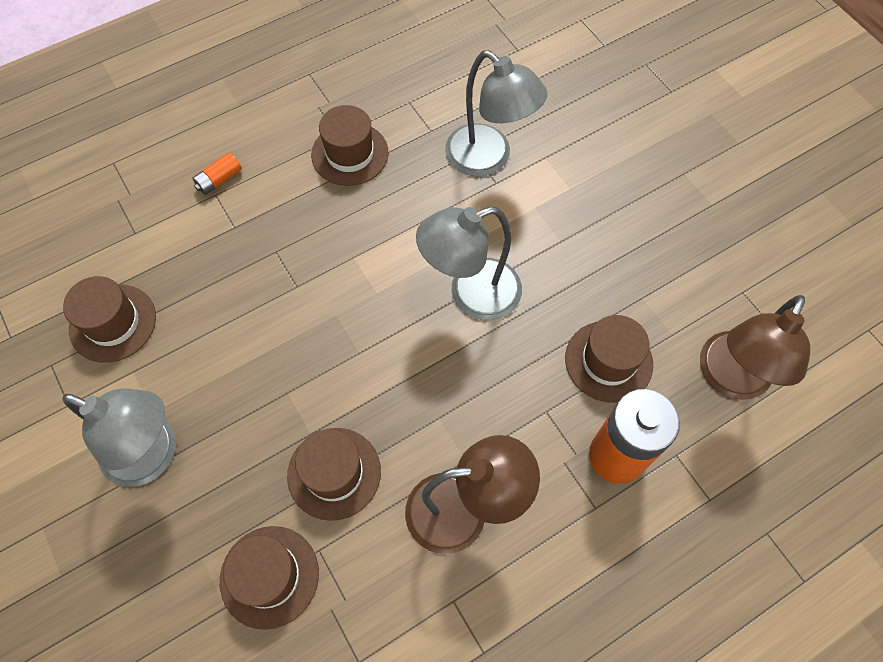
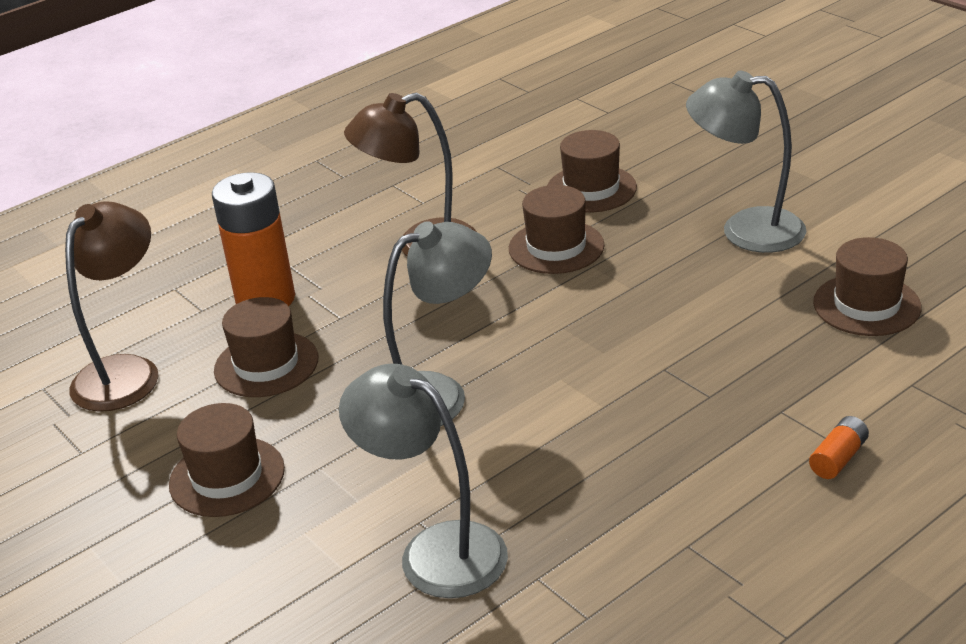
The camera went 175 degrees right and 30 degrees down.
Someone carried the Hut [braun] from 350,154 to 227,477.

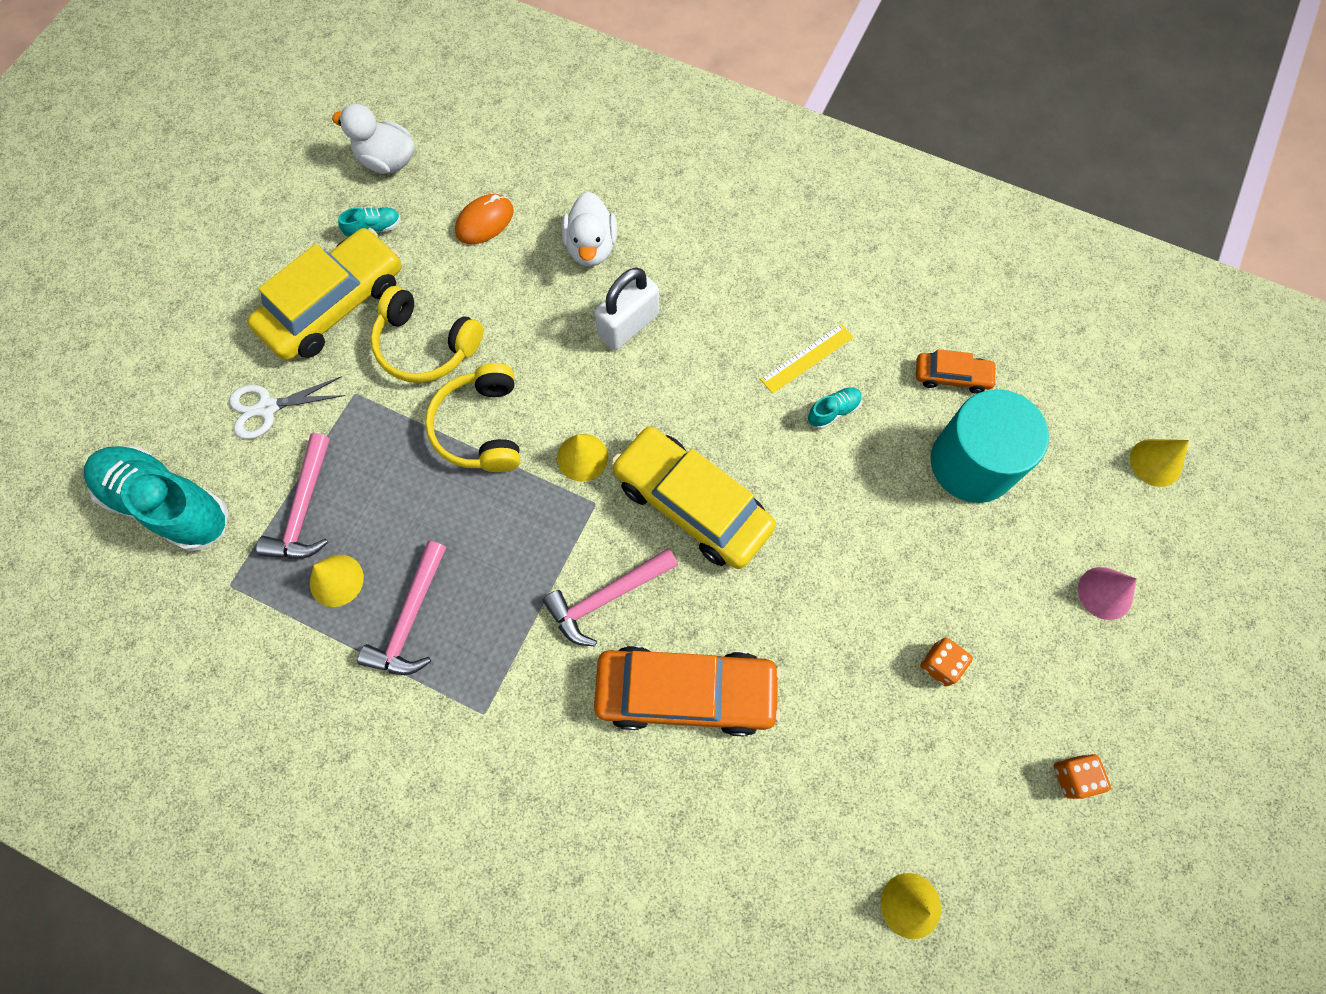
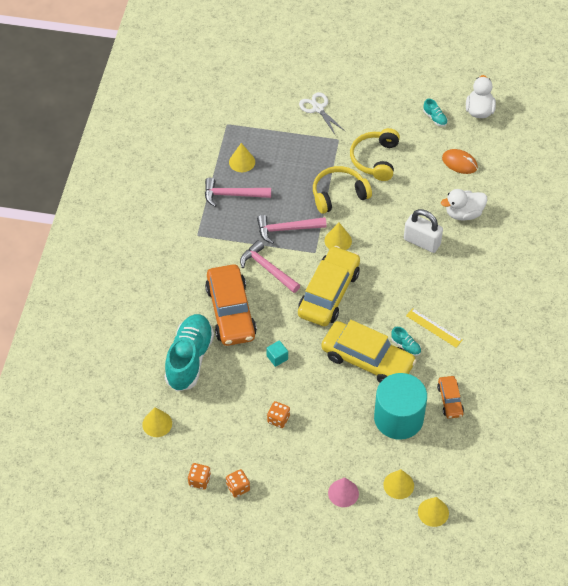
The camera went 75 degrees right and 15 degrees down.
Someone put down the Spielwürfel [orange] at 199,480.
Someone put down the Kubus [türkis] at 277,357.
Someone put down the Kegel [gelb] at 398,485.
Someone carried the Schuh [türkis] from 169,504 to 189,359.
Someone carried the Auto [gelb] from 334,305 to 367,360.
Someone carried the Hammer [rosa] from 304,509 to 287,229.

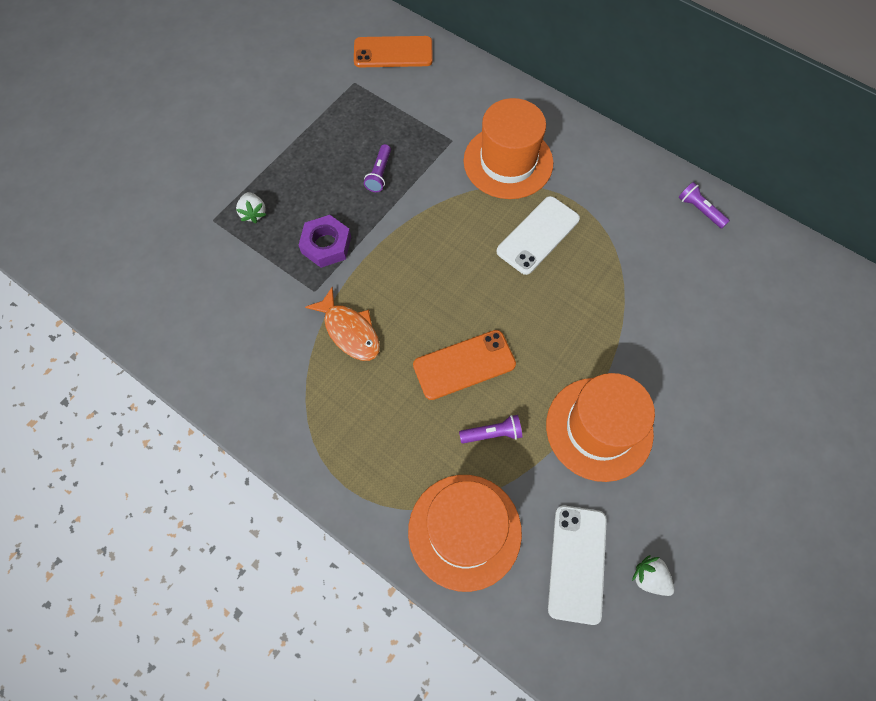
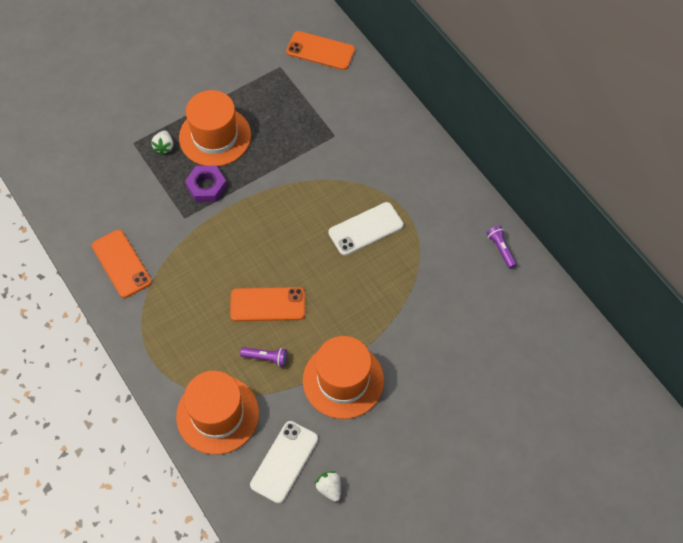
The camera went 20 degrees right and 5 degrees down.
Someone took away the Fisch [orange] at 349,331.
Someone took away the Taschenlampe [lila] at 379,174.
Someone put down the Handy [orange] at 121,264.
Someone carried the Hut [orange] from 508,162 to 215,136.

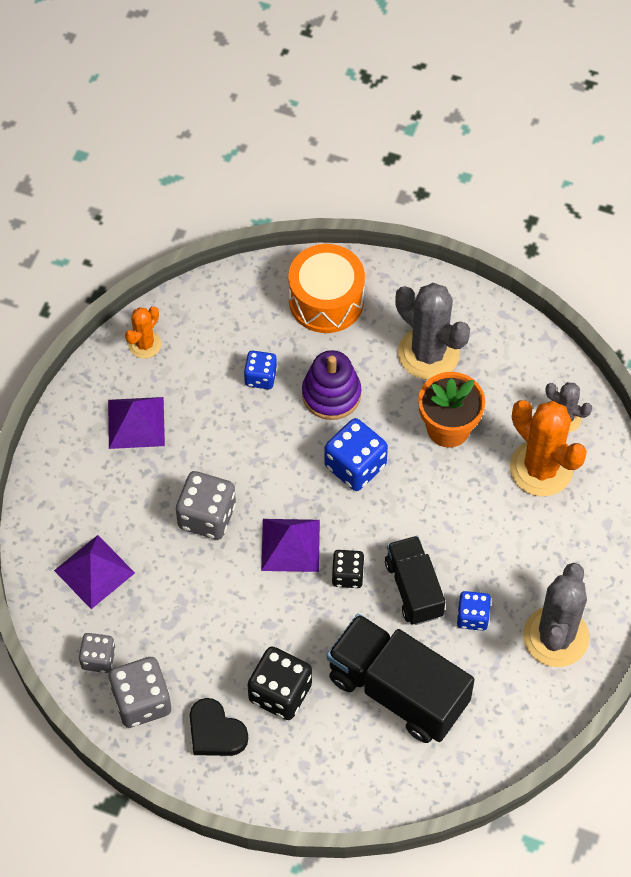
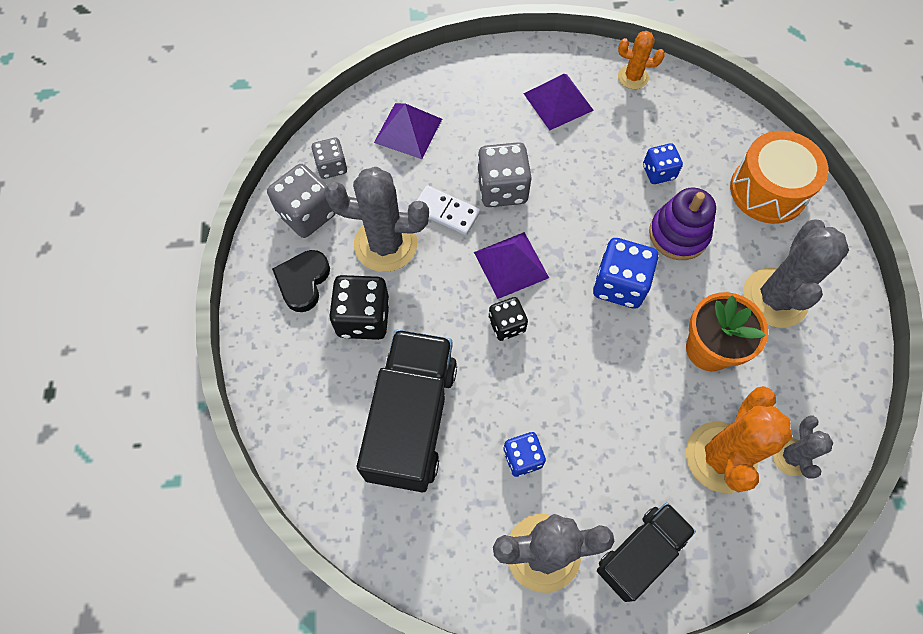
The camera went 65 degrees right and 5 degrees up.
Someone put down the Kaktus [grau] at 385,244.
Someone put down the Dominostein [weiß] at 446,212.
Someone carried the Lastwagen [schwarz] from 414,588 to 640,553.

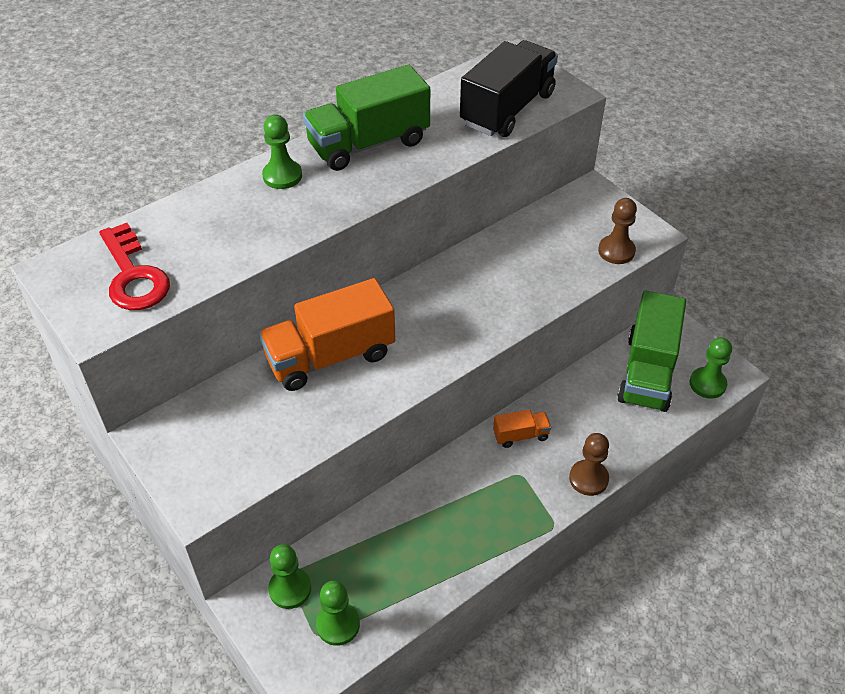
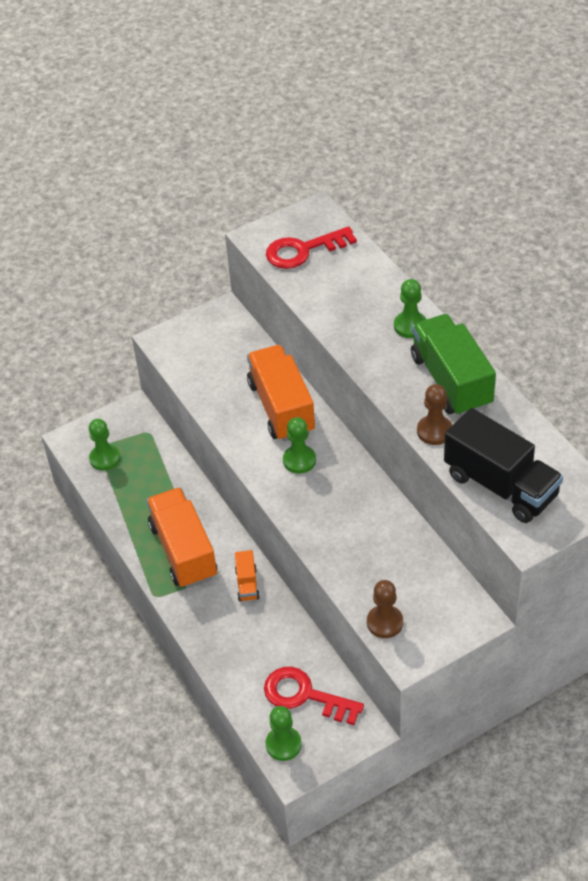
The camera went 100 degrees right and 0 degrees up.
Someone put down the Lastwagen [orange] at 183,551.
Someone carried the Bauer [grün] from 290,589 to 299,460.
Someone carried the Bauer [braun] from 588,479 to 434,431.
Someone swapped the Lastwagen [grün] at 647,372 for the Schlüssel [rot] at 305,695.

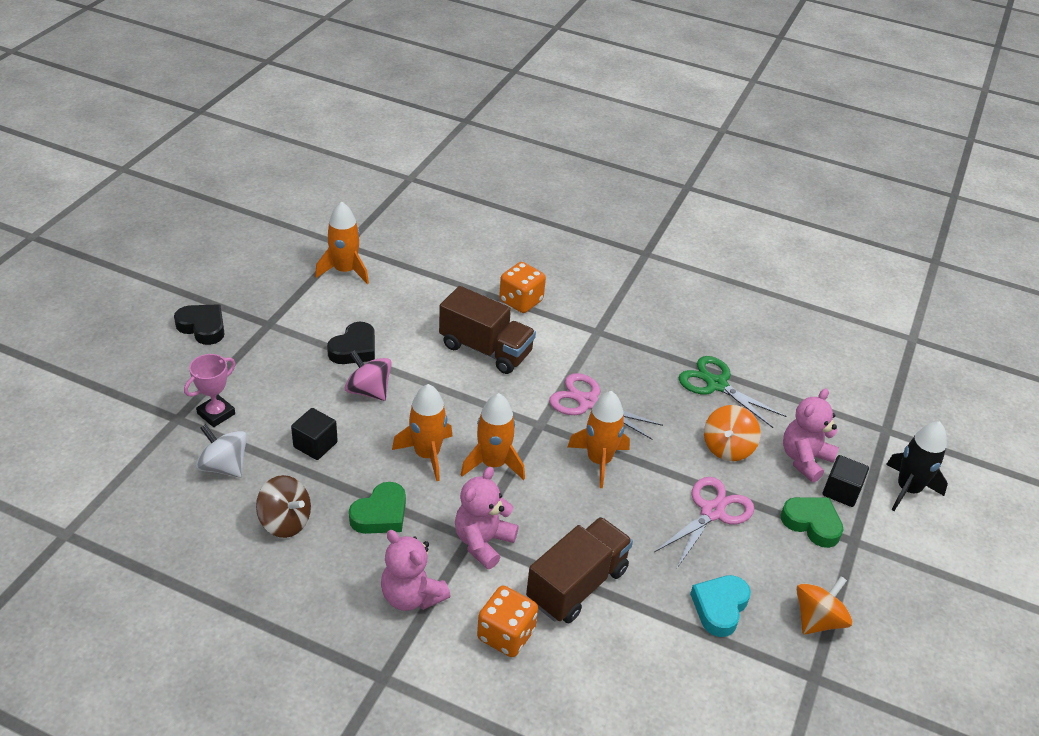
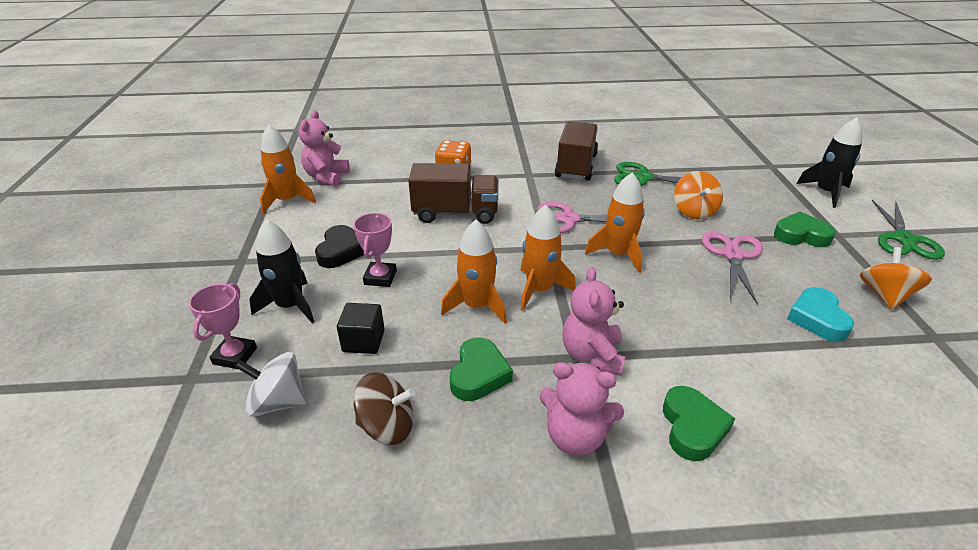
The camera went 25 degrees left and 5 degrees down.
Someone took away the Herz [schwarz] at 203,327.
Someone took away the Kubus [schwarz] at 841,491.
Someone put down the Rakete [schwarz] at 290,306.
Someone put down the Schere [grün] at 904,239.
Someone carried the Lastwagen [braun] from 577,585 to 576,166.
Someone carried the Teddybär [rosa] from 804,459 to 327,177.
Someone swapped the Kreisel [rosa] at 368,391 for the Pokal [rosa] at 380,277.
Someone swapped the Spielwürfel [orange] at 506,635 for the Herz [grün] at 692,427.

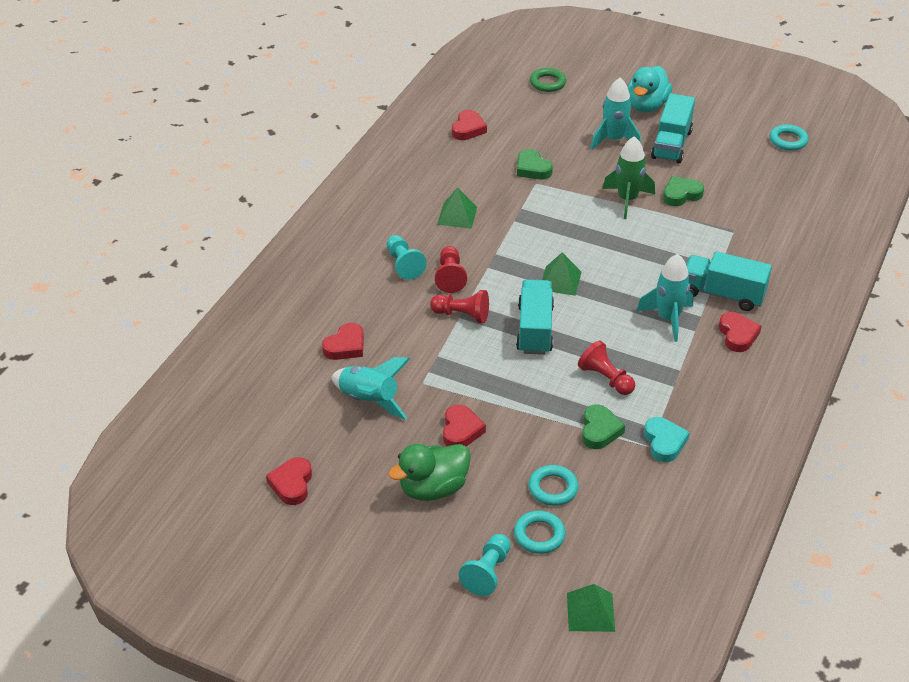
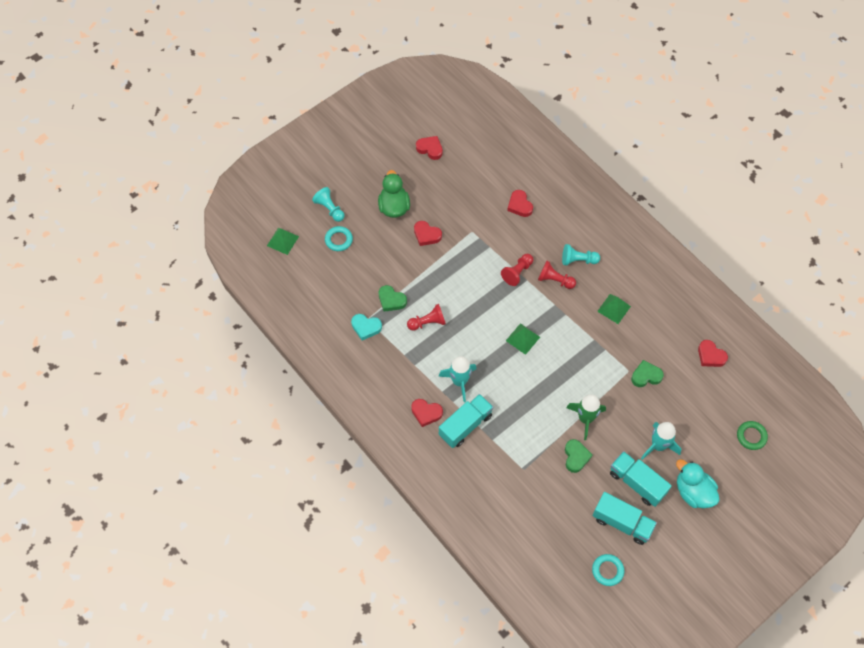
The camera went 115 degrees right and 20 degrees up.
Someone took away the Rakete [türkis] at 369,400.
Someone took away the Ring [türkis] at 553,488.
Someone carried the Lastwagen [türkis] from 535,329 to 622,522.

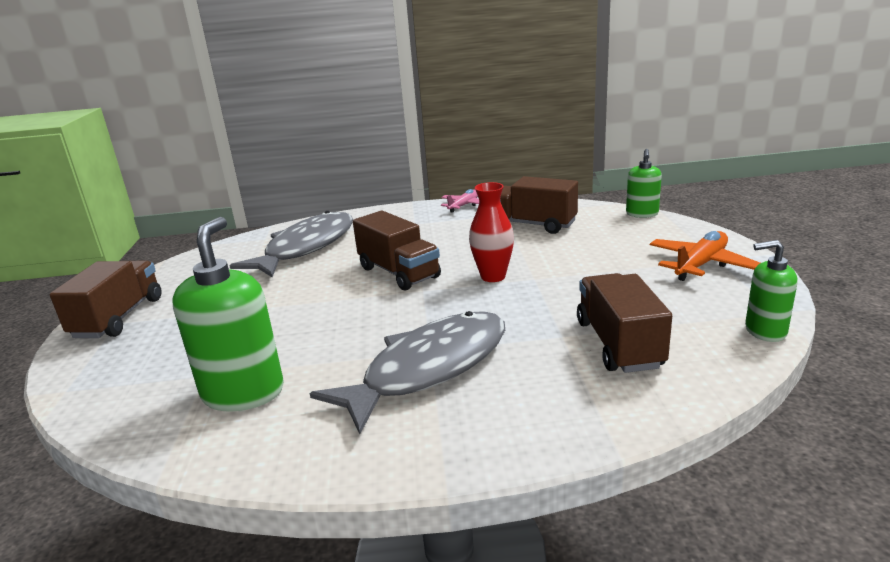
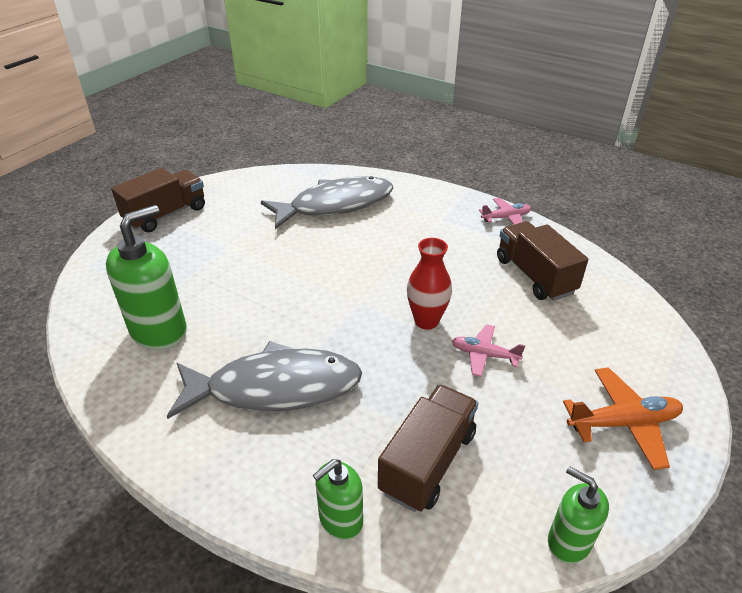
The camera went 35 degrees right and 15 degrees up.
Someone took away the Lastwagen [braun] at 399,273.
Someone put down the Flugzeug [rosa] at 484,355.
Someone carried the Seifenspender [grün] from 642,214 to 340,520.

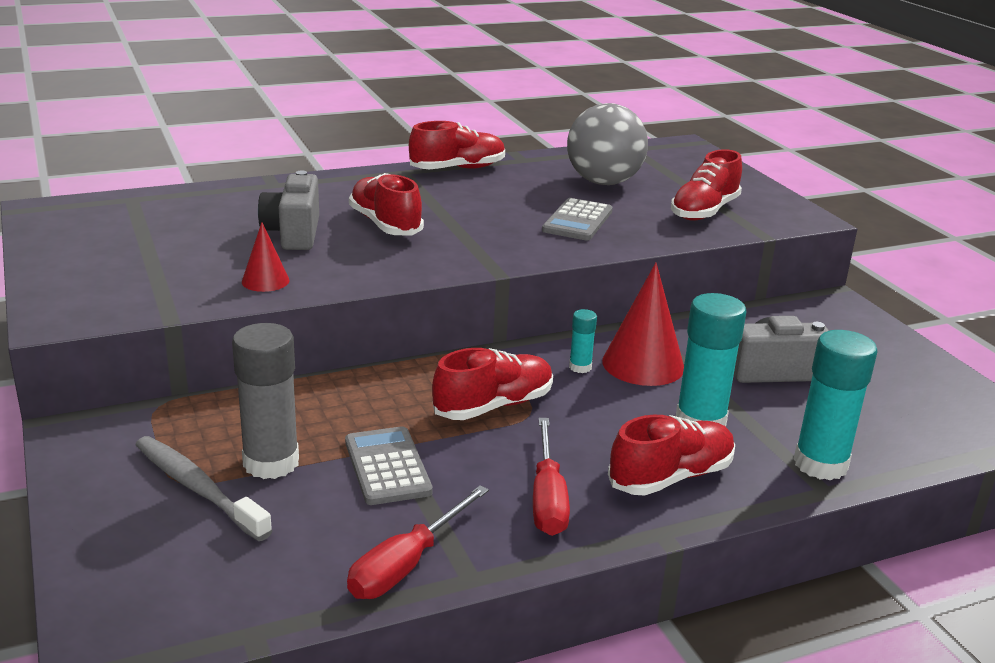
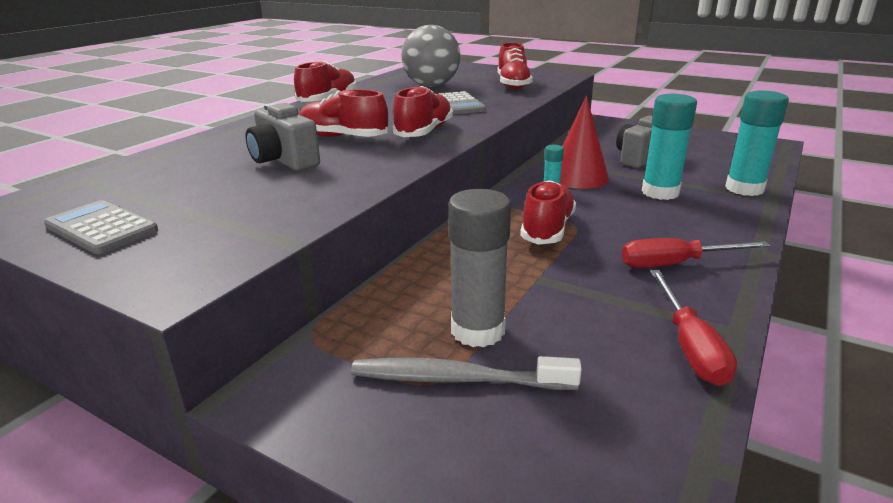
The camera went 35 degrees left and 0 degrees up.
Someone took away the Kegel [rot] at 265,281.
Someone carried the Taschenrechner [grau] from 387,467 to 101,228.
Someone carried the Schuh [rot] from 671,477 to 424,132.
Someone rotated the Schraubenzieher [rot] at 547,498 by 120 degrees clockwise.

